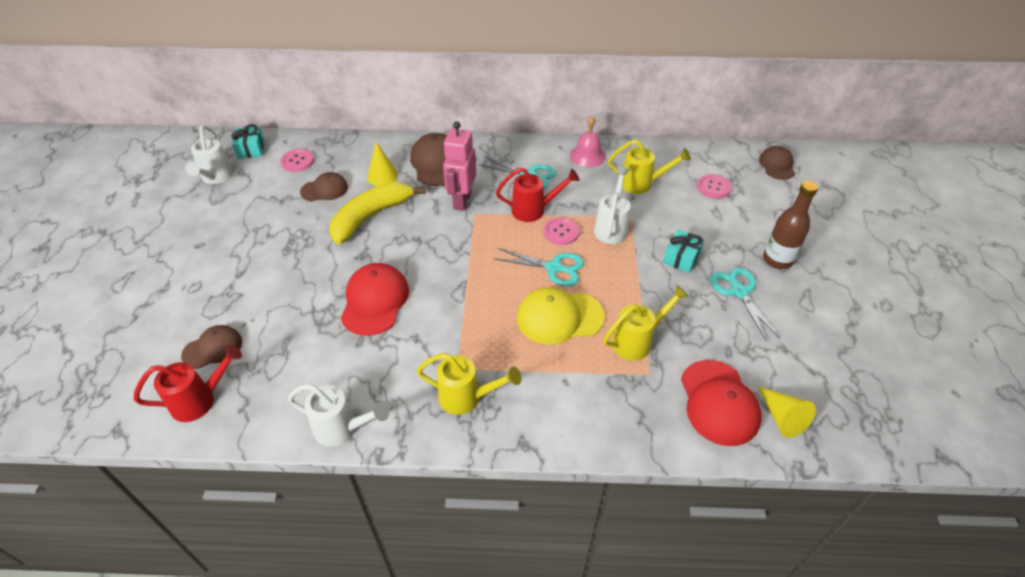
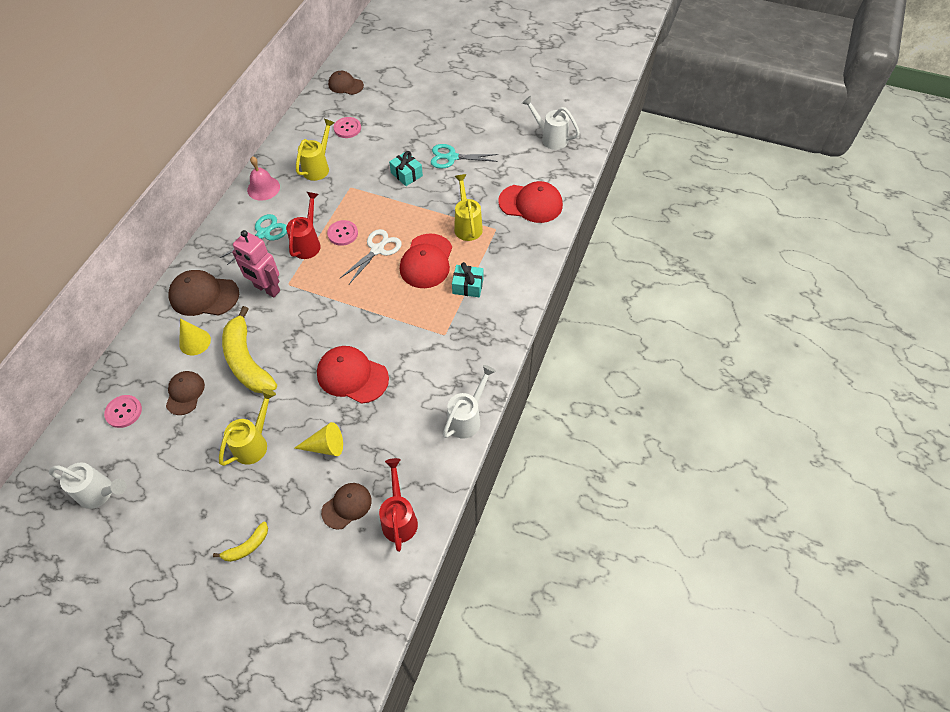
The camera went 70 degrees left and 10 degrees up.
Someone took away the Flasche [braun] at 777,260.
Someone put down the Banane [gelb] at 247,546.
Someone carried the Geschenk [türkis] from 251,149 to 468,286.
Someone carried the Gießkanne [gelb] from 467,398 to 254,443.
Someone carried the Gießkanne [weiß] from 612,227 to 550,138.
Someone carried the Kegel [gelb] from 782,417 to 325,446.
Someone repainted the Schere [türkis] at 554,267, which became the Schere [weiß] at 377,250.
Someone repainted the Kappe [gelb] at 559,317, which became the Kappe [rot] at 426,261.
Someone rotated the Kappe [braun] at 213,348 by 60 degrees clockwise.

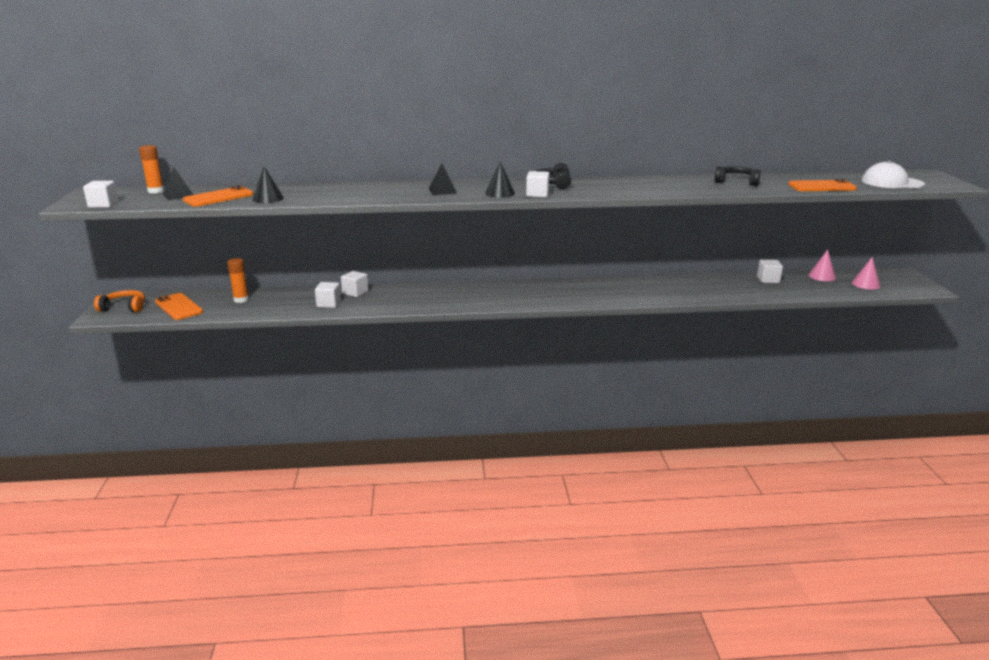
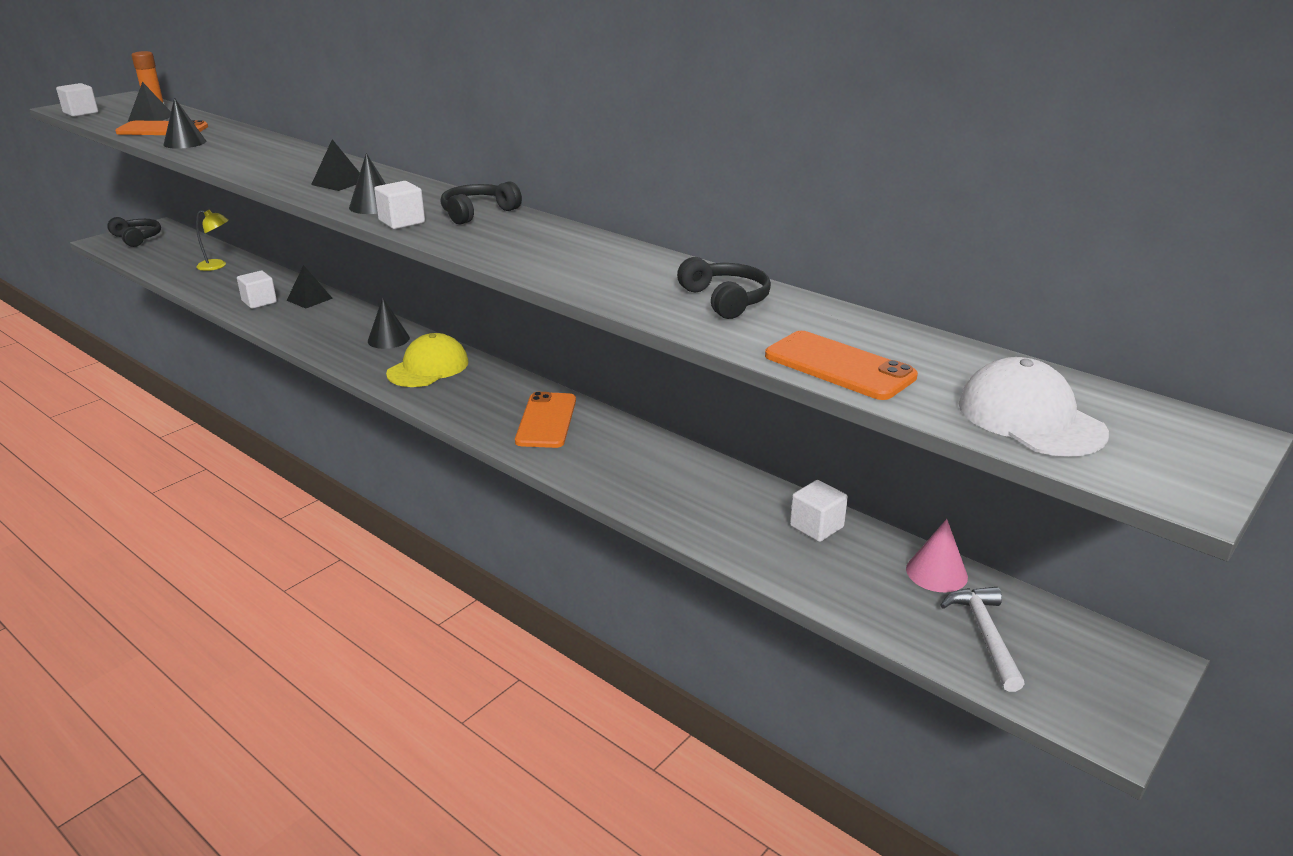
The camera went 45 degrees right and 5 degrees up.
Someone put down the Kegel [schwarz] at 388,339.
Someone put down the Kappe [gelb] at 428,368.
Someone carried the Handy [orange] from 179,307 to 546,420.
Someone swapped the Klebestift [orange] at 241,300 for the Lampe [gelb] at 217,266.
Someone swapped the Kubus [weiß] at 355,292 for the Pyramide [schwarz] at 309,299.
Someone swapped the Kegel [rosa] at 866,284 for the Hammer [weiß] at 985,635.
Someone repainted the Kopfhörer [orange] at 124,308, which became the Kopfhörer [schwarz] at 137,238.

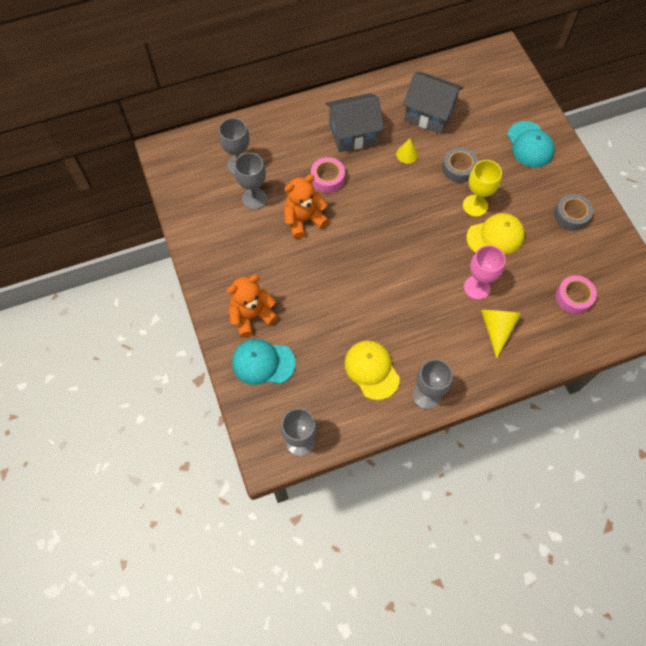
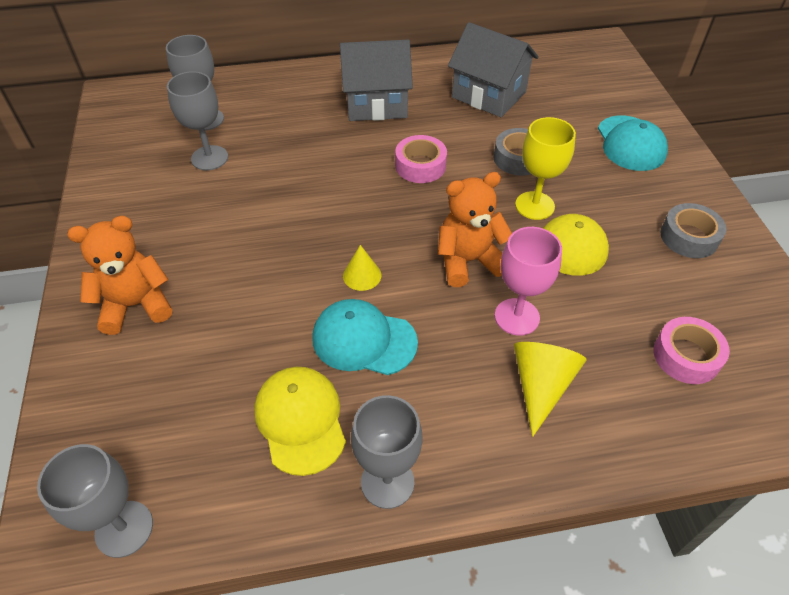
The camera went 10 degrees right and 15 degrees down.
Someone carried the Kappe [türkis] from 263,363 to 364,340.
Someone carried the Teddybär [orange] from 304,220 to 468,261.
Someone carried the Klebeband [rosa] from 327,178 to 420,166.
Someone carried the Kegel [gelb] from 407,154 to 362,275.

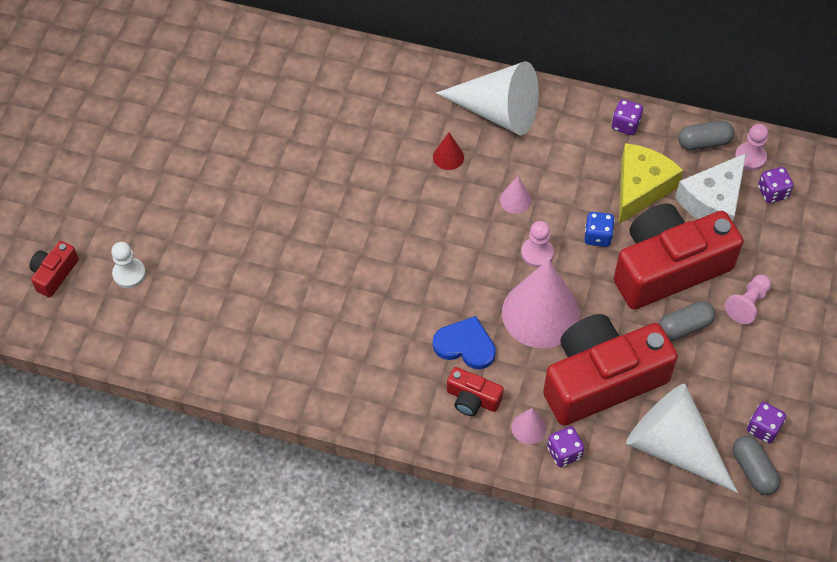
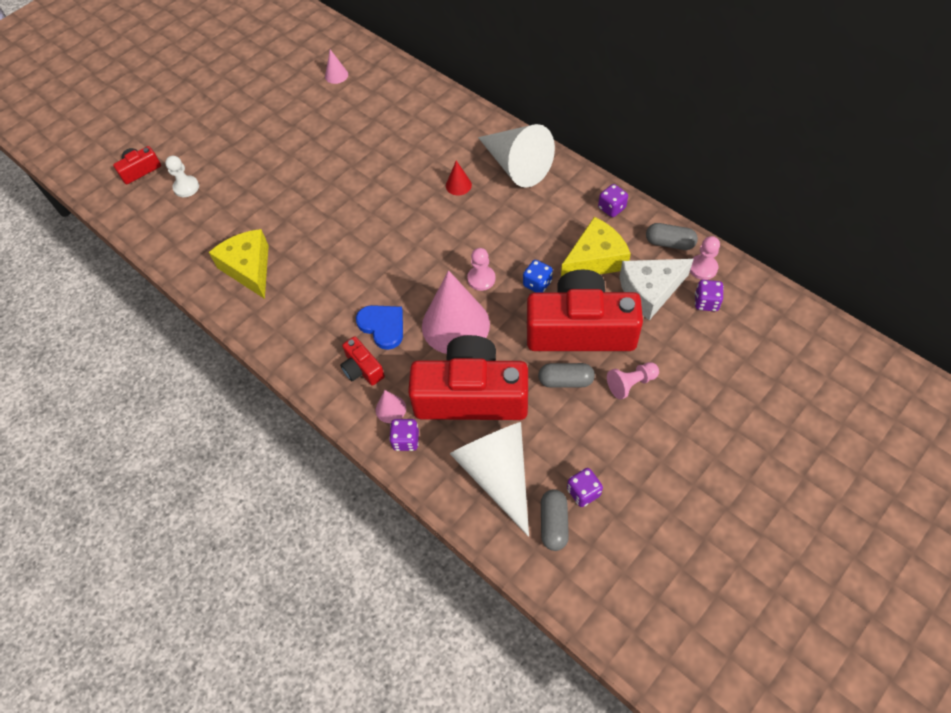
The camera went 30 degrees right and 0 degrees up.
Someone put down the Käse [gelb] at 249,268.
Someone carried the Kegel [rosa] from 515,200 to 336,75.

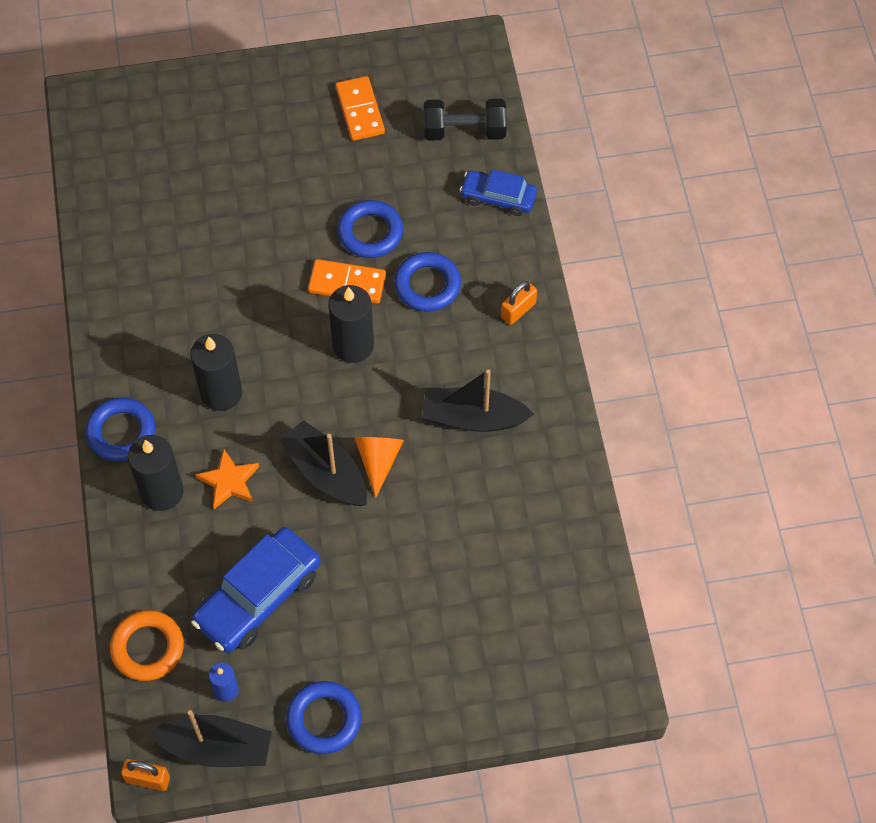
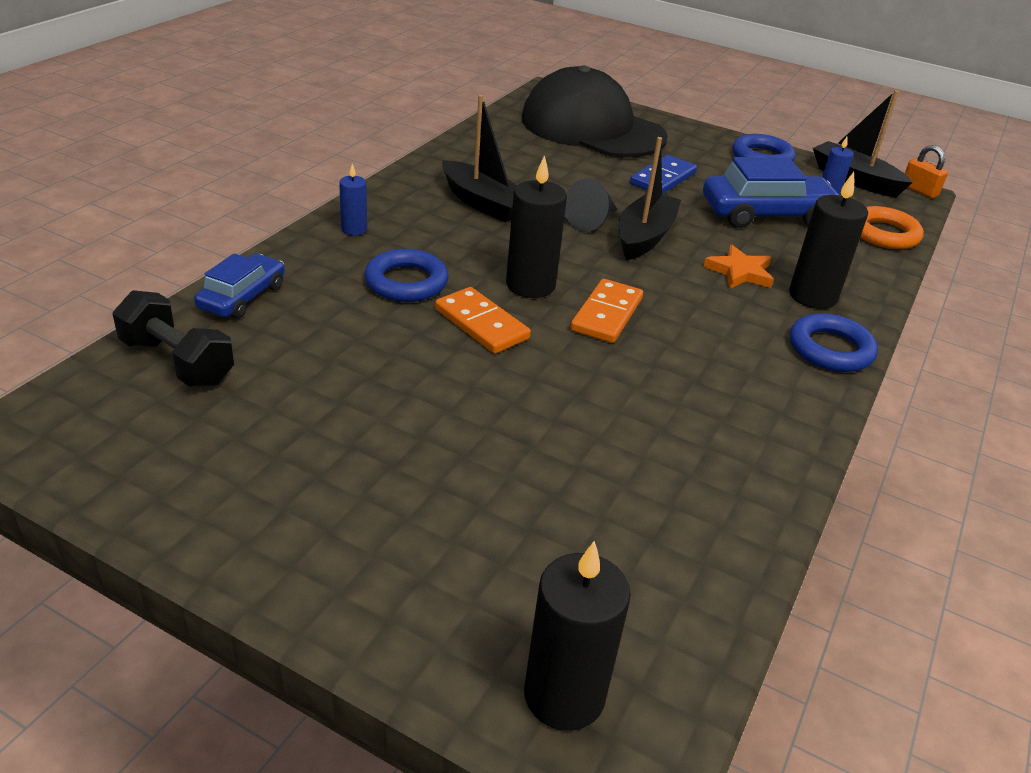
The camera went 145 degrees left and 25 degrees down.
Someone took away the Ring [blau] at 370,232.
Someone put down the Kappe [schwarz] at 592,128.
Someone put down the Dominostein [blau] at 663,178.
Someone carried the Kerze [schwarz] from 221,393 to 564,695.
Someone carried the Dominostein [orange] from 360,110 to 606,314.
Someone swapped the Vorhängeschloss [orange] at 518,310 for the Kerze [blau] at 354,229.
Someone repainted the Kegel [orange] at 378,461, which became the Kegel [schwarz] at 591,222.
Someone rotated the Boot [schwarz] at 326,472 by 150 degrees counterclockwise.
Someone rotated the Auto [blau] at 498,197 by 120 degrees counterclockwise.

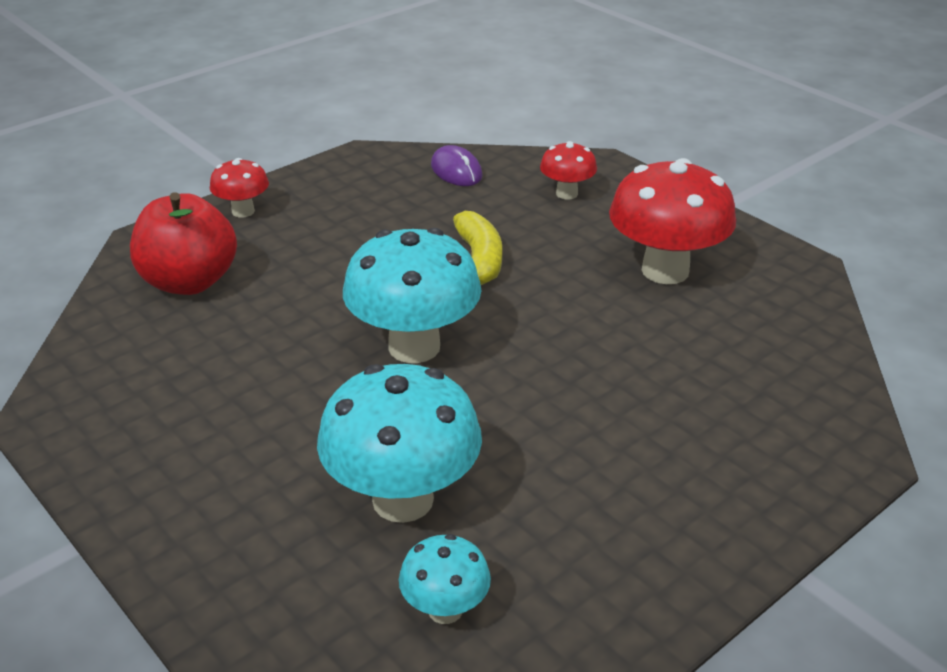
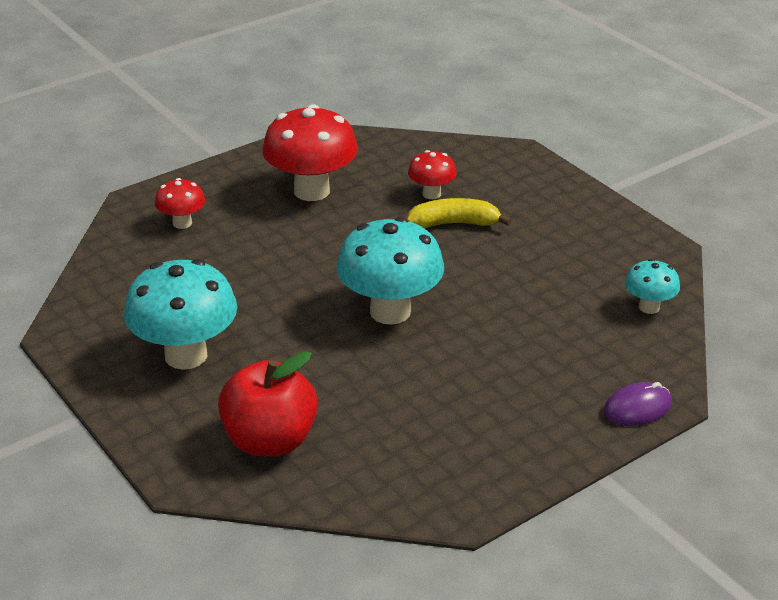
The camera went 85 degrees left and 0 degrees up.
Someone carried the Pilz [rot] from 243,211 to 431,194.
Someone carried the Pilz [türkis] from 403,500 to 186,355.
Someone carried the Computermaus [lila] from 456,171 to 637,408.
Someone carried the Banane [gelb] from 479,260 to 454,223.

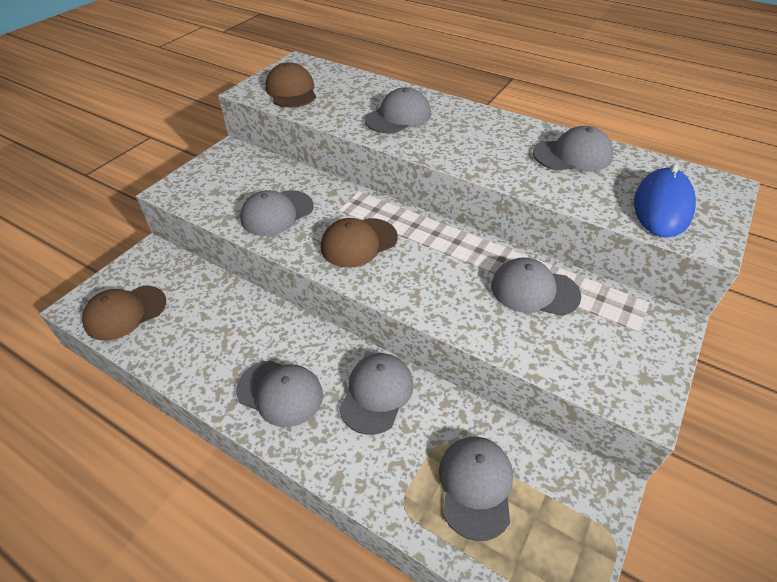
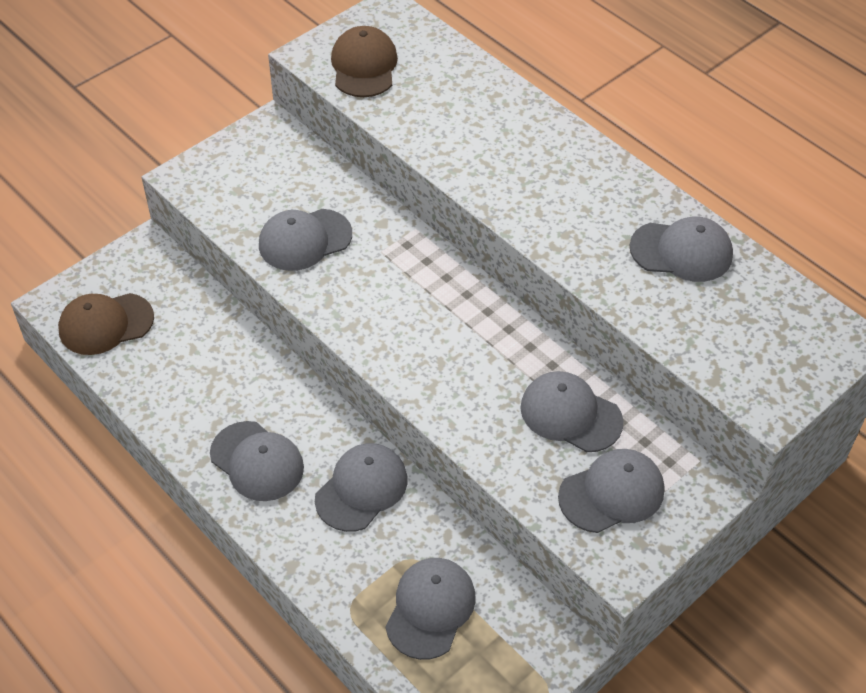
The camera went 15 degrees right and 5 degrees up.
Someone took away the Kappe [braun] at 358,242.
Someone took away the Computermaus [blau] at 662,206.
Someone carried the Kappe [grau] from 398,117 to 611,493.

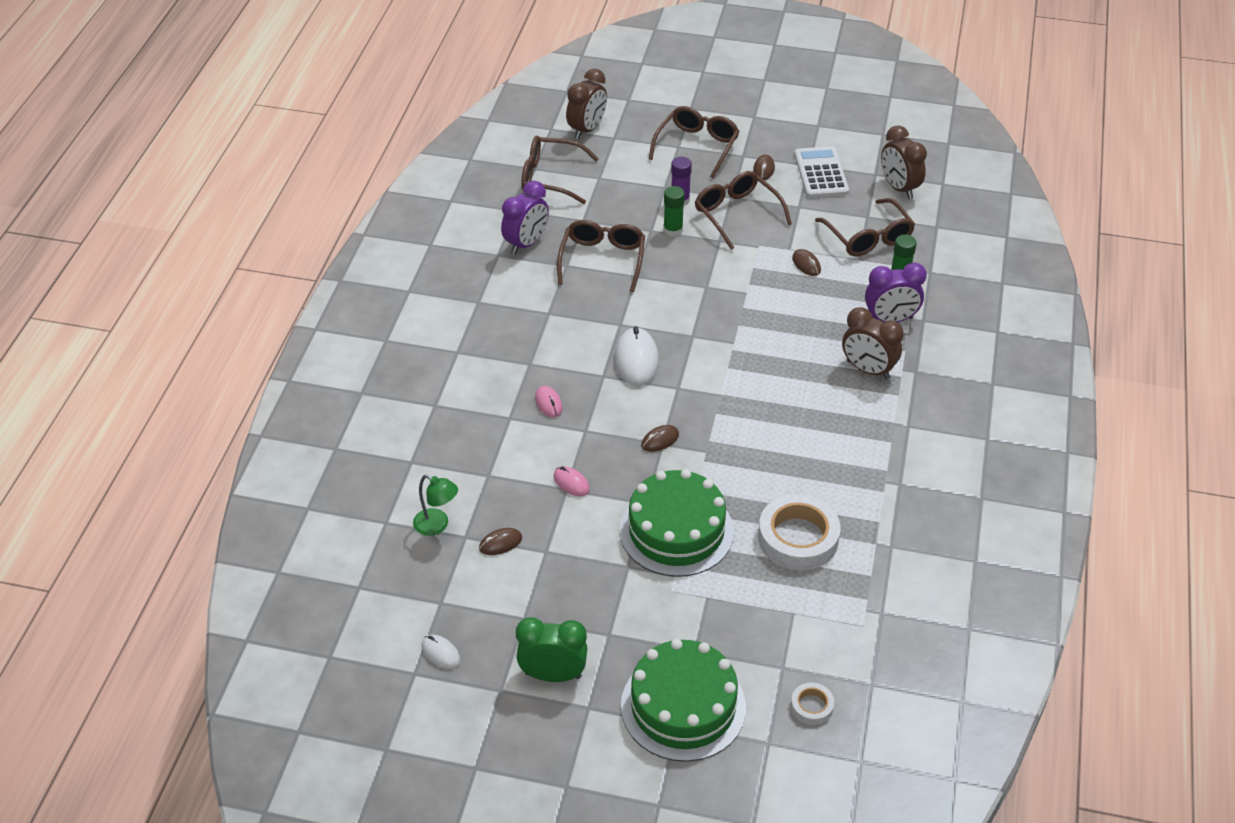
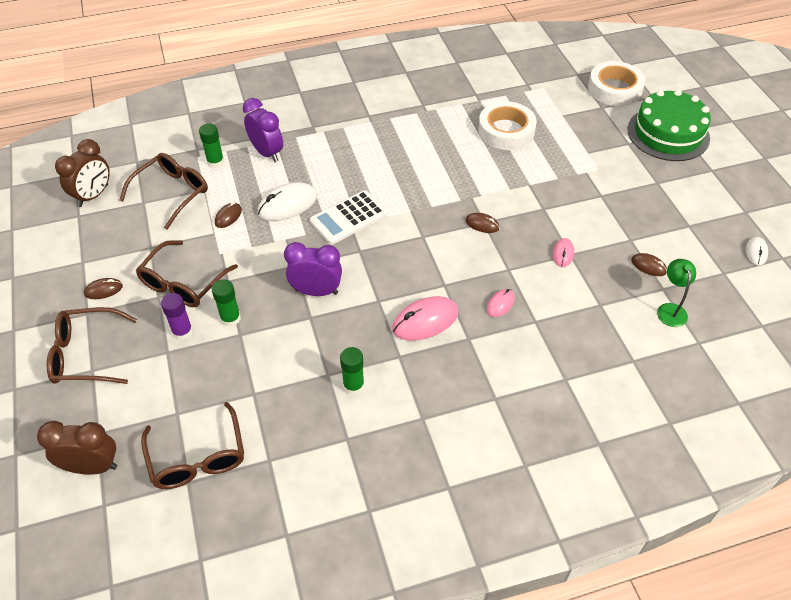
The camera went 120 degrees left and 5 degrees up.
Someone took away the Wecker [grün] at 553,675.
Someone took away the Brille [braun] at 602,260.
Someone took away the Kuchen [grün] at 676,531.
Someone took away the Wecker [braun] at 868,370.
Someone put down the Klebestift [grün] at 353,385.
Someone put down the Computermaus [rosa] at 425,321.
Someone carried the Wecker [lila] from 526,243 to 316,291.
Someone carried the Computermaus [weiß] from 636,360 to 287,205.
Someone carried the Taschenrechner [weiß] from 821,173 to 348,218.
Someone scaled the Klebeband [weiß] at 811,706 by 2.06.

